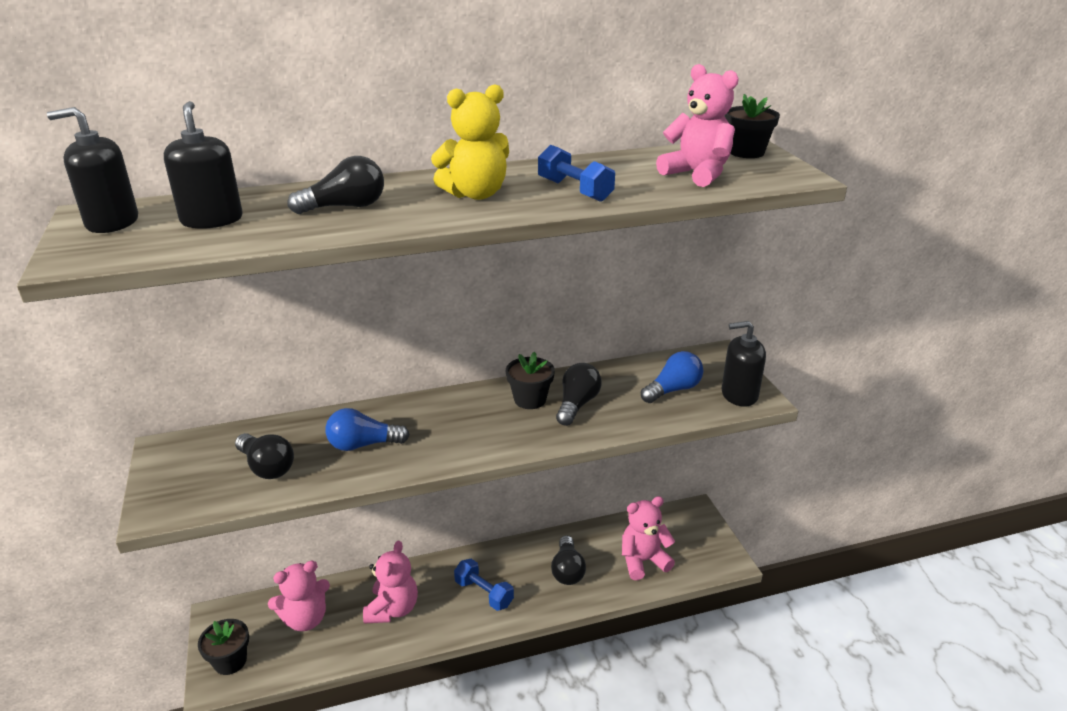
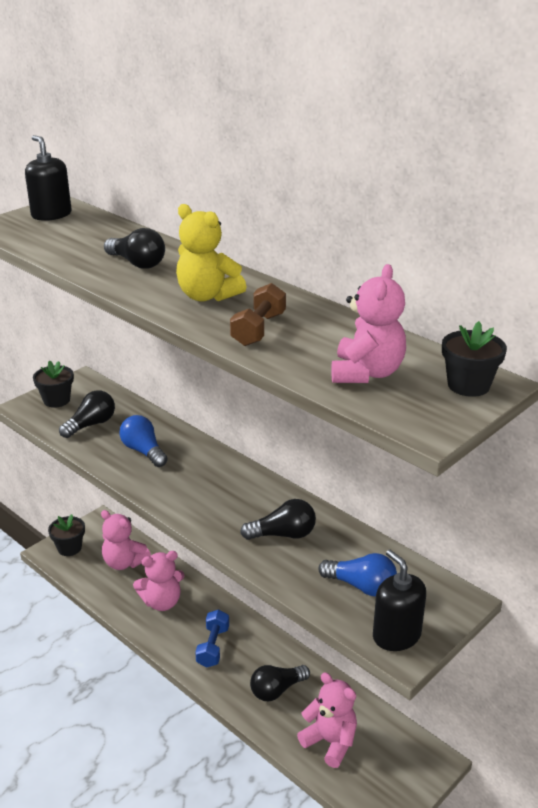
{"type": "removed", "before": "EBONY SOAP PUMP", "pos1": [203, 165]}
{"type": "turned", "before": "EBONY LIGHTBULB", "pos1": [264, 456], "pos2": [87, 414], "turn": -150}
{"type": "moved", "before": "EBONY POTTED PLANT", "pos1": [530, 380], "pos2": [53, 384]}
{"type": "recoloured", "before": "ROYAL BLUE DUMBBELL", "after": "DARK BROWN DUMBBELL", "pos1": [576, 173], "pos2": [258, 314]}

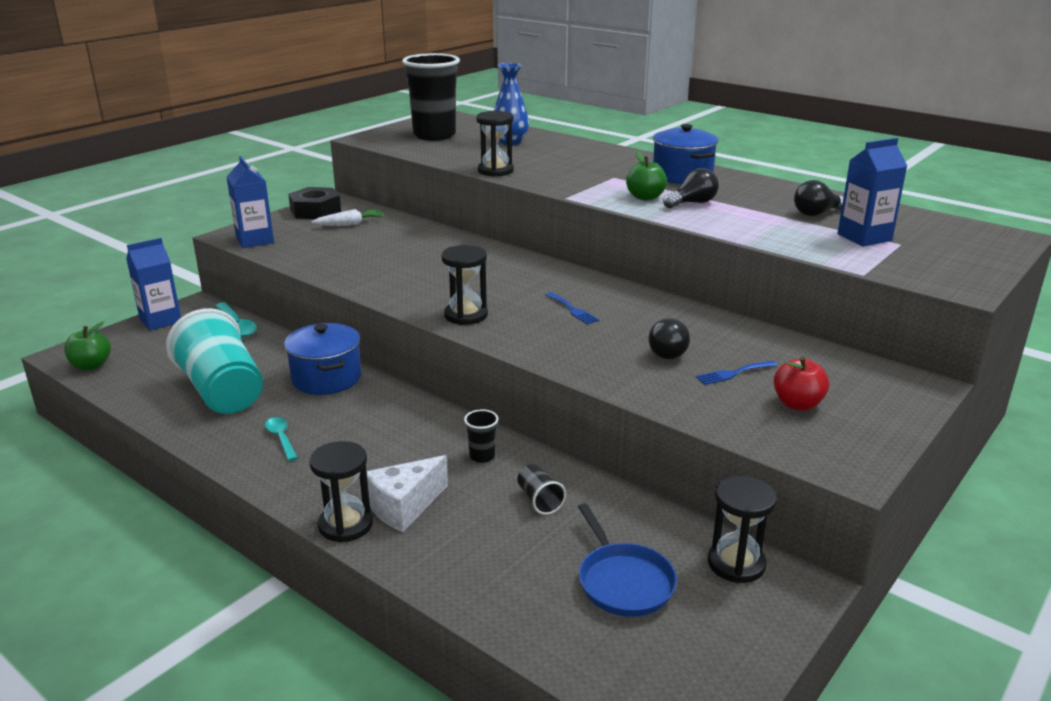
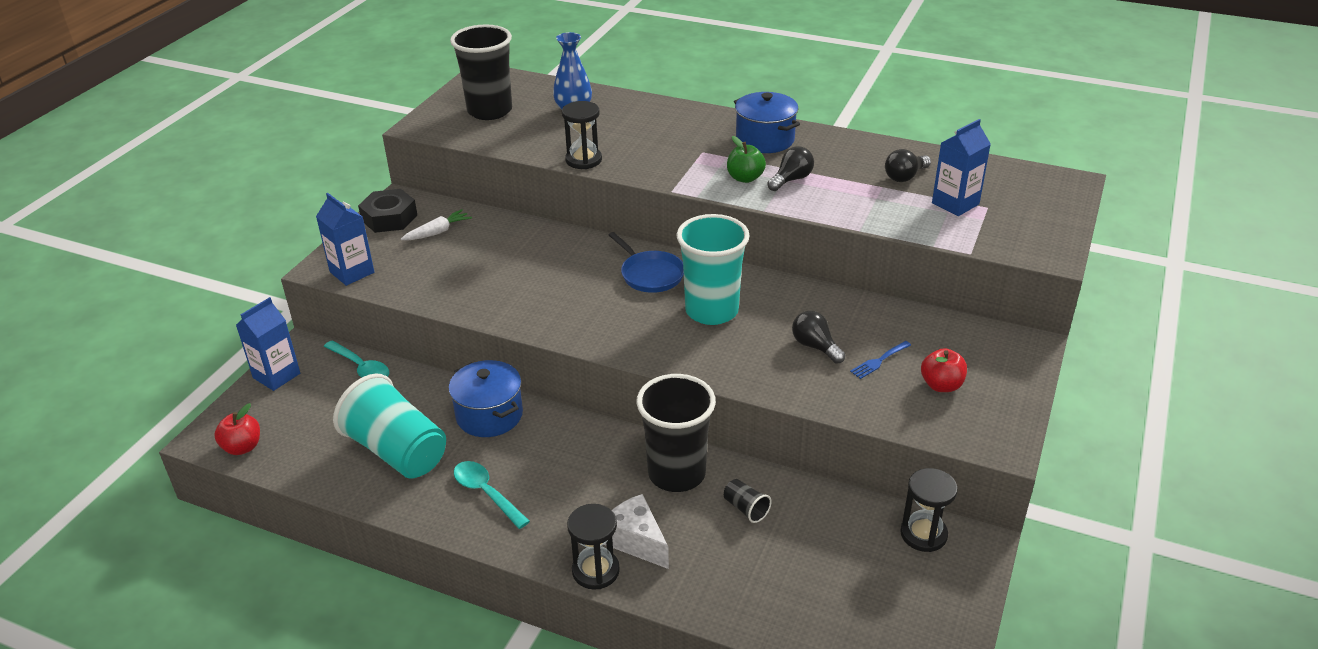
{"type": "recoloured", "before": "LEAF-GREEN TOY APPLE", "after": "CRIMSON TOY APPLE", "pos1": [87, 346], "pos2": [237, 429]}
{"type": "resized", "before": "TURQUOISE SPOON", "pos1": [281, 439], "pos2": [492, 495], "scale": 1.5}
{"type": "turned", "before": "PURE WHITE CHEESE WEDGE", "pos1": [407, 493], "pos2": [636, 531], "turn": 105}
{"type": "removed", "before": "EBONY HOURGLASS", "pos1": [464, 285]}
{"type": "resized", "before": "EBONY BEAKER", "pos1": [481, 436], "pos2": [676, 433], "scale": 2.48}
{"type": "replaced", "before": "ROYAL BLUE TABLE FORK", "after": "TURQUOISE BEAKER", "pos1": [572, 308], "pos2": [713, 269]}
{"type": "moved", "before": "ROYAL BLUE PAN", "pos1": [627, 560], "pos2": [646, 262]}
{"type": "turned", "before": "EBONY LIGHTBULB", "pos1": [669, 338], "pos2": [818, 337], "turn": 150}

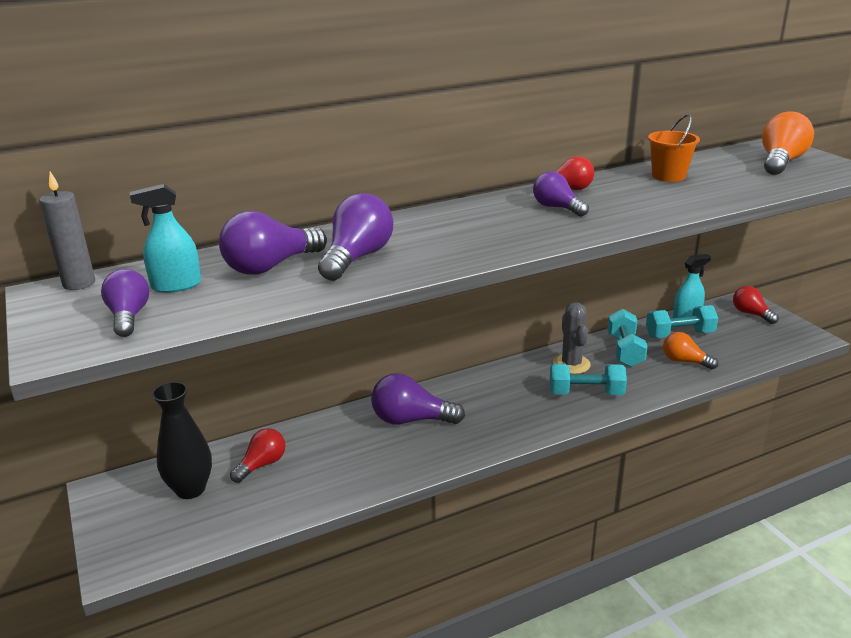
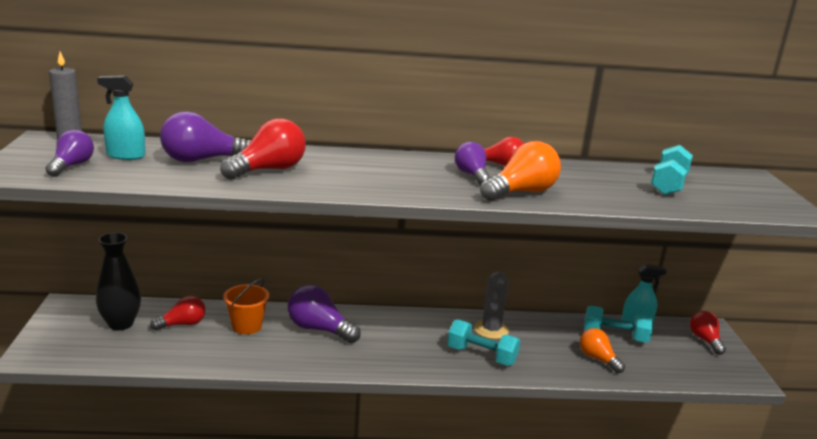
{"type": "recoloured", "before": "PURPLE LIGHTBULB", "after": "CRIMSON LIGHTBULB", "pos1": [356, 237], "pos2": [263, 149]}
{"type": "moved", "before": "TURQUOISE DUMBBELL", "pos1": [627, 338], "pos2": [672, 170]}
{"type": "moved", "before": "ORANGE SAND BUCKET", "pos1": [674, 148], "pos2": [246, 306]}
{"type": "moved", "before": "ORANGE LIGHTBULB", "pos1": [788, 143], "pos2": [520, 171]}

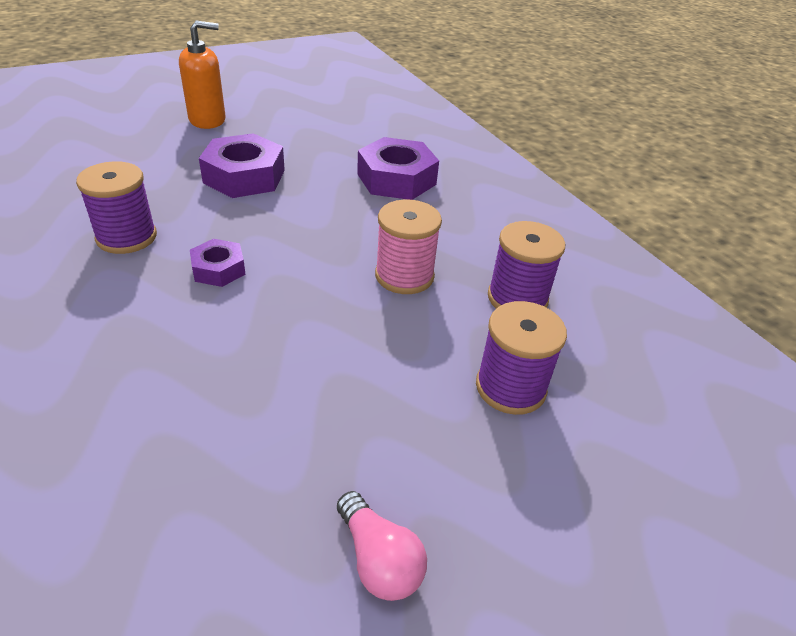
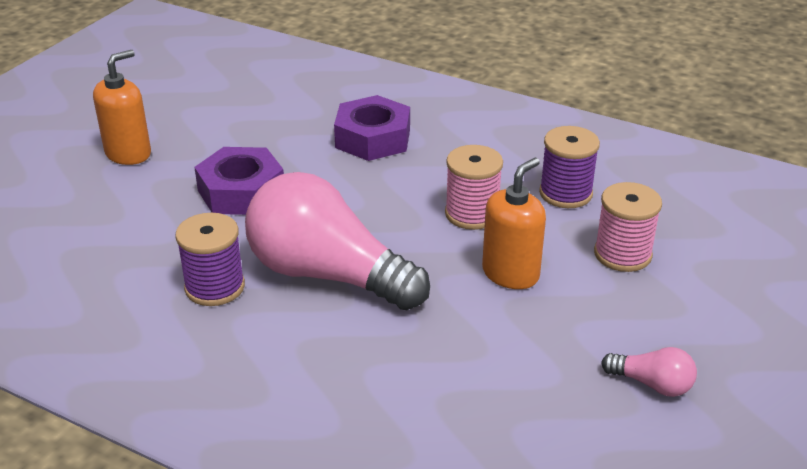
{"type": "replaced", "before": "PURPLE HEX NUT", "after": "ROSE-PINK LIGHTBULB", "pos1": [218, 263], "pos2": [337, 241]}
{"type": "recoloured", "before": "PURPLE REEL OF THREAD", "after": "ROSE-PINK REEL OF THREAD", "pos1": [521, 358], "pos2": [628, 227]}
{"type": "added", "after": "ORANGE SOAP PUMP", "pos2": [514, 223]}

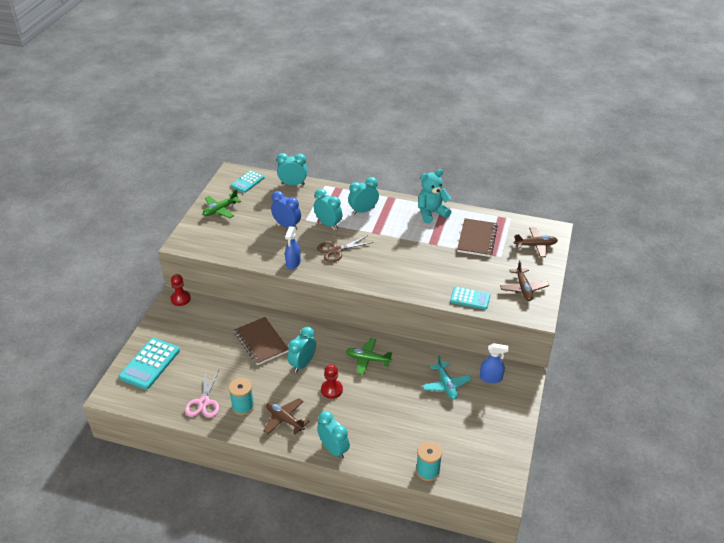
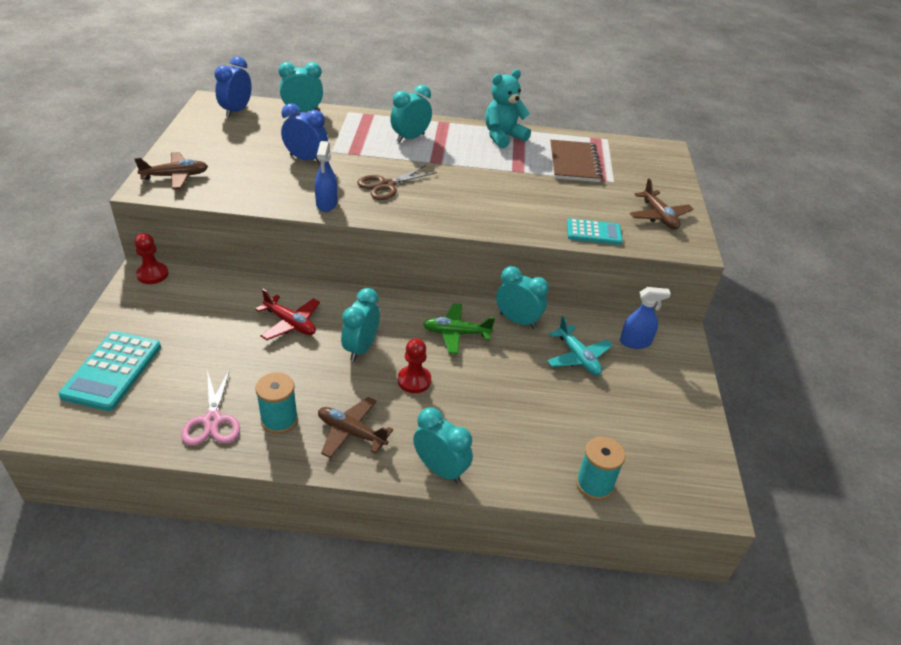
{"type": "removed", "before": "LEAF-GREEN AEROPLANE", "pos1": [222, 203]}
{"type": "replaced", "before": "TURQUOISE CALCULATOR", "after": "ROYAL BLUE ALARM CLOCK", "pos1": [248, 181], "pos2": [233, 87]}
{"type": "replaced", "before": "DARK BROWN EXERCISE BOOK", "after": "CRIMSON AEROPLANE", "pos1": [261, 341], "pos2": [287, 314]}
{"type": "moved", "before": "TURQUOISE ALARM CLOCK", "pos1": [328, 209], "pos2": [522, 297]}
{"type": "moved", "before": "DARK BROWN AEROPLANE", "pos1": [536, 242], "pos2": [171, 170]}

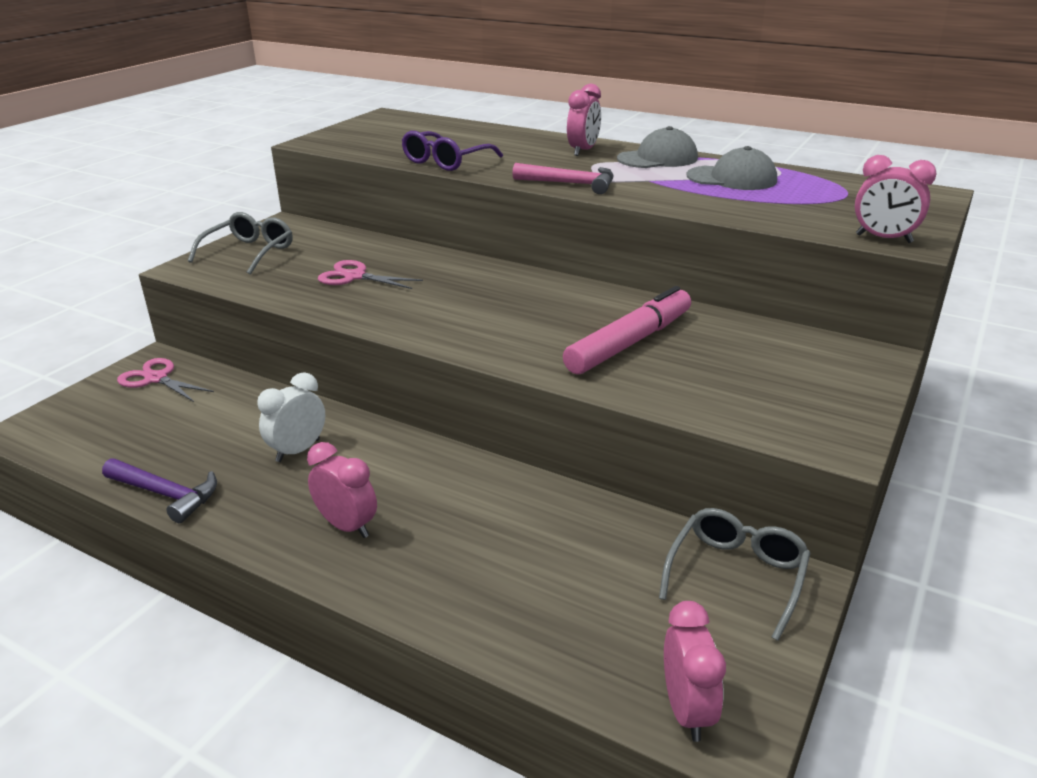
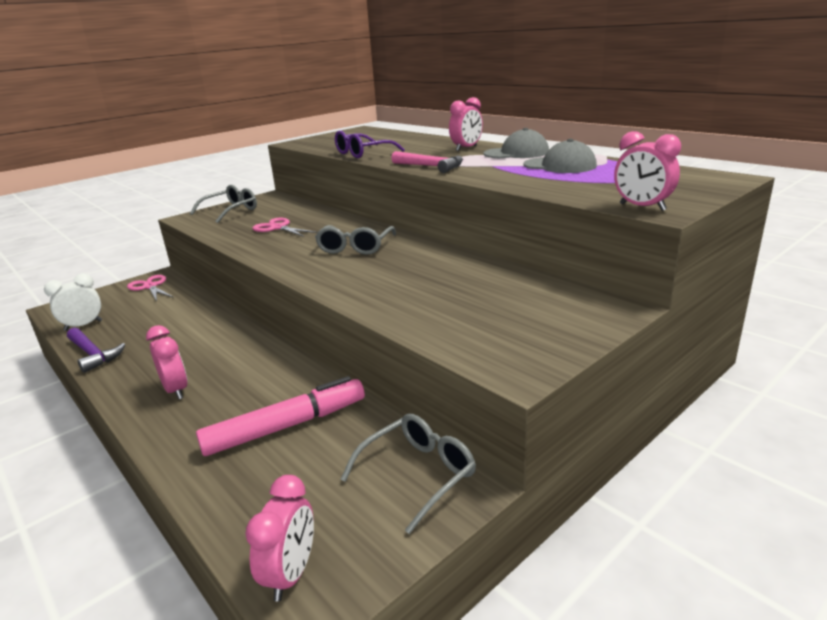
{"type": "moved", "before": "PURE WHITE ALARM CLOCK", "pos1": [291, 417], "pos2": [73, 302]}
{"type": "moved", "before": "ROSE-PINK MARKER", "pos1": [627, 330], "pos2": [280, 416]}
{"type": "added", "after": "GRAY SPECTACLES", "pos2": [355, 240]}

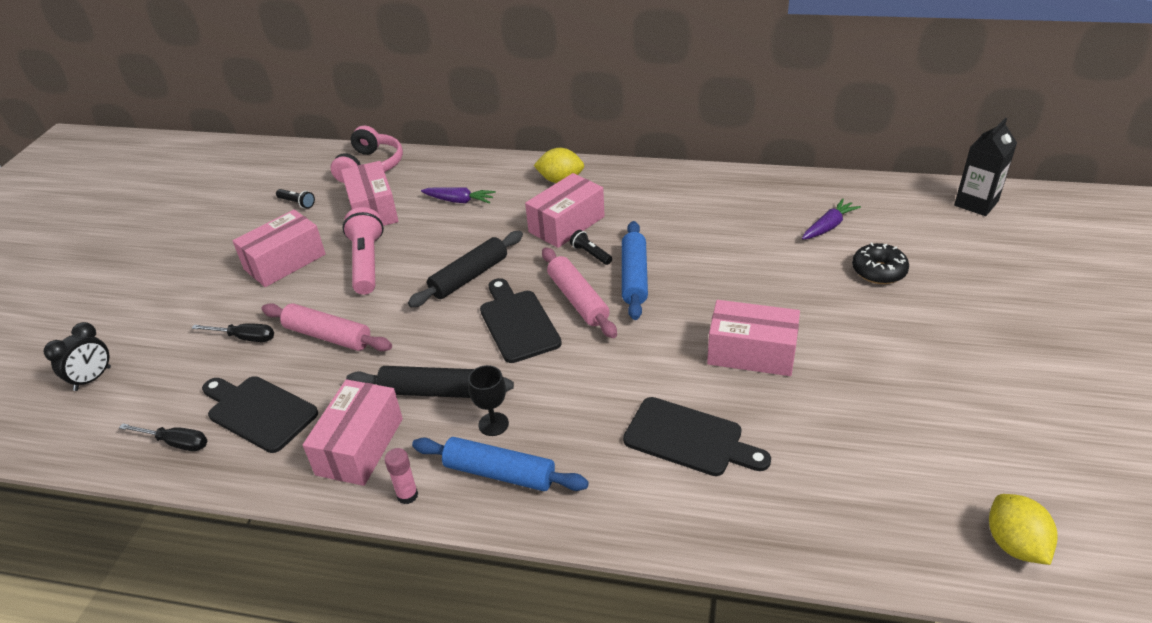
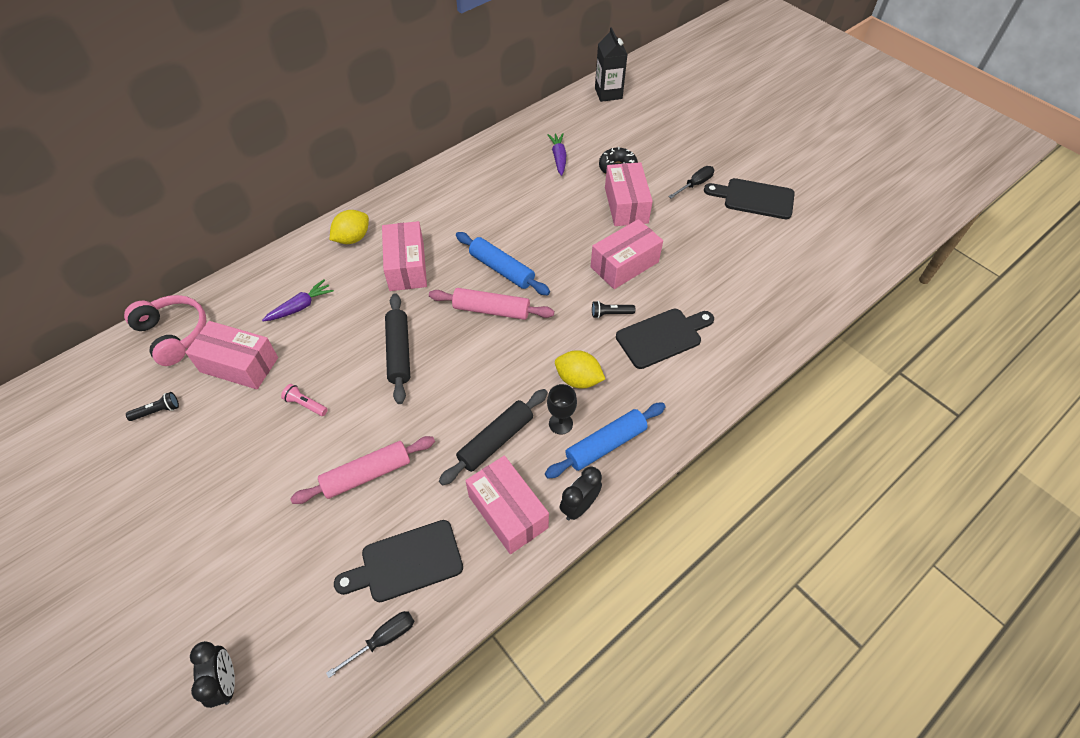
{"type": "moved", "before": "EBONY SCREWDRIVER", "pos1": [233, 332], "pos2": [691, 182]}
{"type": "moved", "before": "ROSE-PINK BOX", "pos1": [279, 248], "pos2": [629, 194]}
{"type": "resized", "before": "ROSE-PINK TORCH", "pos1": [363, 251], "pos2": [304, 400], "scale": 0.48}
{"type": "replaced", "before": "ROSE-PINK GLUE STICK", "after": "EBONY ALARM CLOCK", "pos1": [401, 476], "pos2": [581, 493]}
{"type": "moved", "before": "EBONY CHOPPING BOARD", "pos1": [521, 320], "pos2": [749, 198]}
{"type": "moved", "before": "EBONY TORCH", "pos1": [591, 247], "pos2": [613, 309]}
{"type": "moved", "before": "BRIGHT YELLOW LEMON", "pos1": [1023, 529], "pos2": [580, 369]}

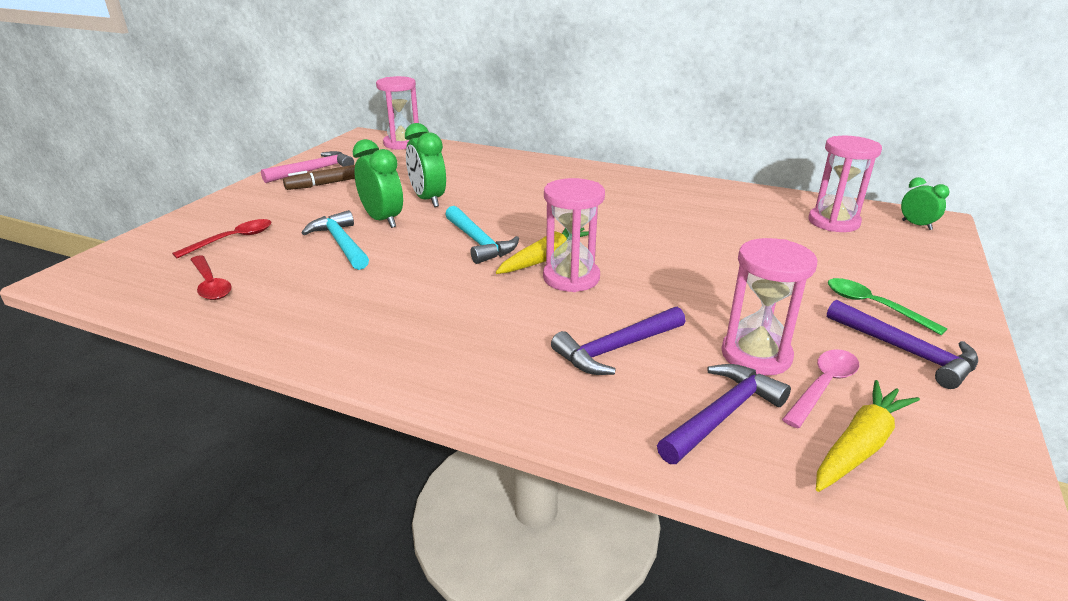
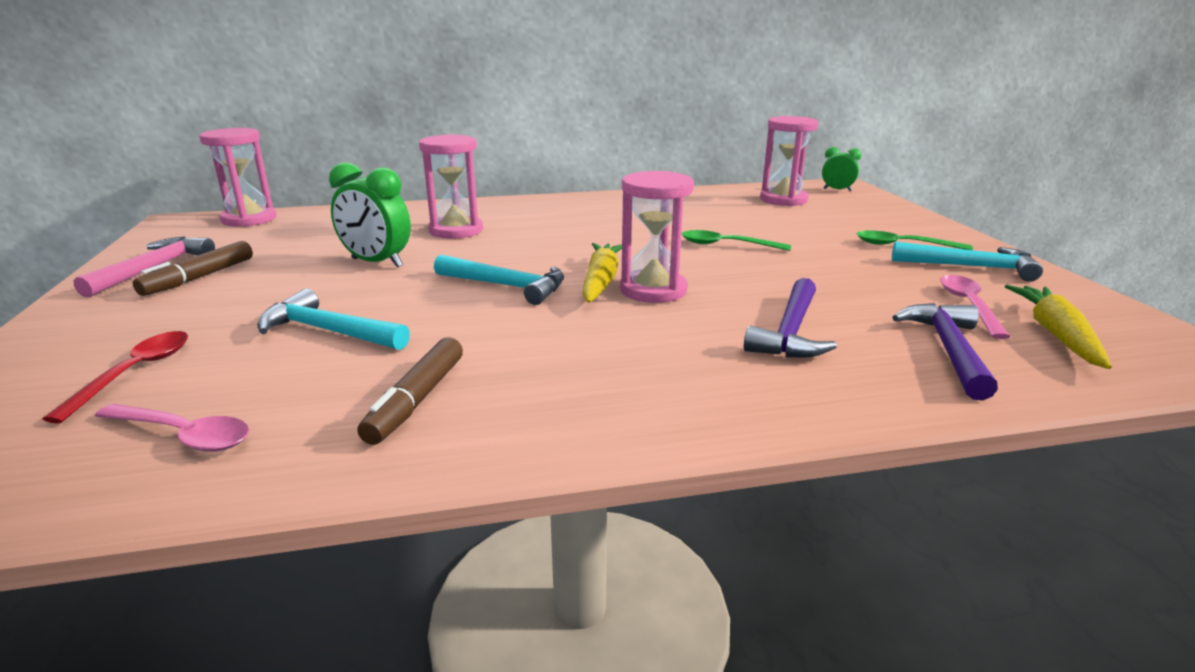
{"type": "recoloured", "before": "CRIMSON SPOON", "after": "ROSE-PINK SPOON", "pos1": [210, 277], "pos2": [172, 427]}
{"type": "removed", "before": "LEAF-GREEN ALARM CLOCK", "pos1": [378, 183]}
{"type": "moved", "before": "ROSE-PINK HOURGLASS", "pos1": [769, 307], "pos2": [451, 186]}
{"type": "recoloured", "before": "PURPLE CARPENTER'S HAMMER", "after": "TURQUOISE CARPENTER'S HAMMER", "pos1": [902, 344], "pos2": [967, 261]}
{"type": "added", "after": "DARK BROWN MARKER", "pos2": [410, 391]}
{"type": "added", "after": "LEAF-GREEN SPOON", "pos2": [736, 240]}

